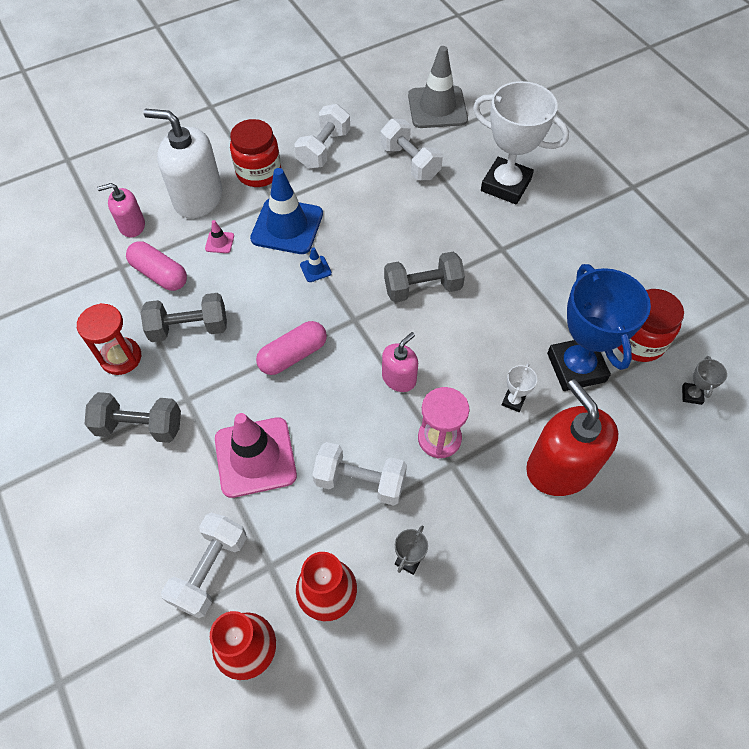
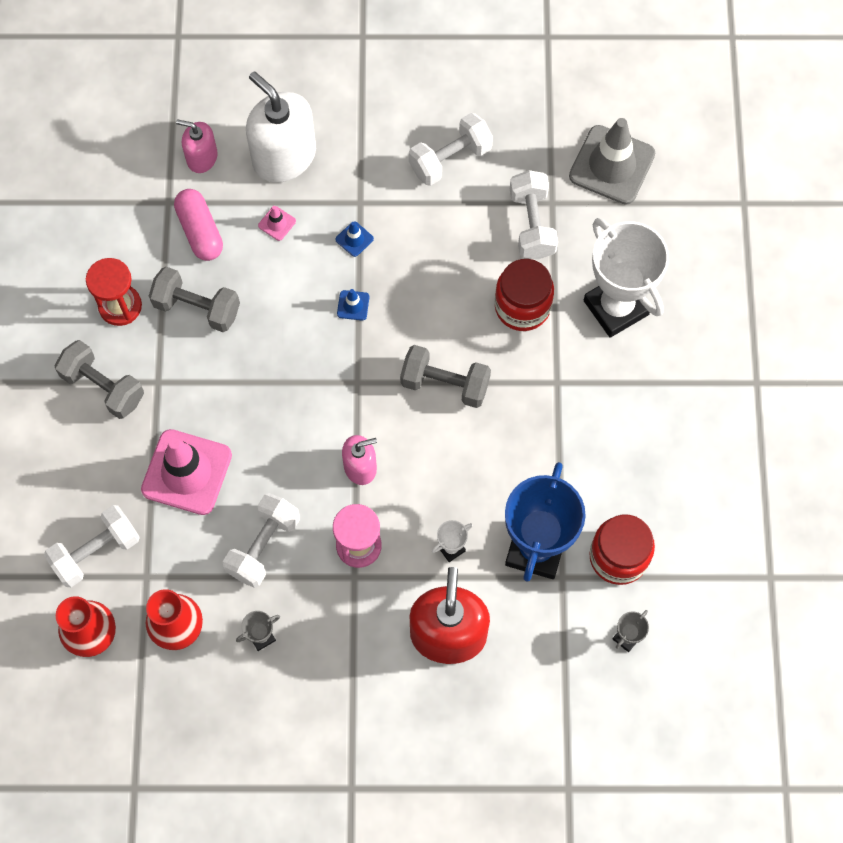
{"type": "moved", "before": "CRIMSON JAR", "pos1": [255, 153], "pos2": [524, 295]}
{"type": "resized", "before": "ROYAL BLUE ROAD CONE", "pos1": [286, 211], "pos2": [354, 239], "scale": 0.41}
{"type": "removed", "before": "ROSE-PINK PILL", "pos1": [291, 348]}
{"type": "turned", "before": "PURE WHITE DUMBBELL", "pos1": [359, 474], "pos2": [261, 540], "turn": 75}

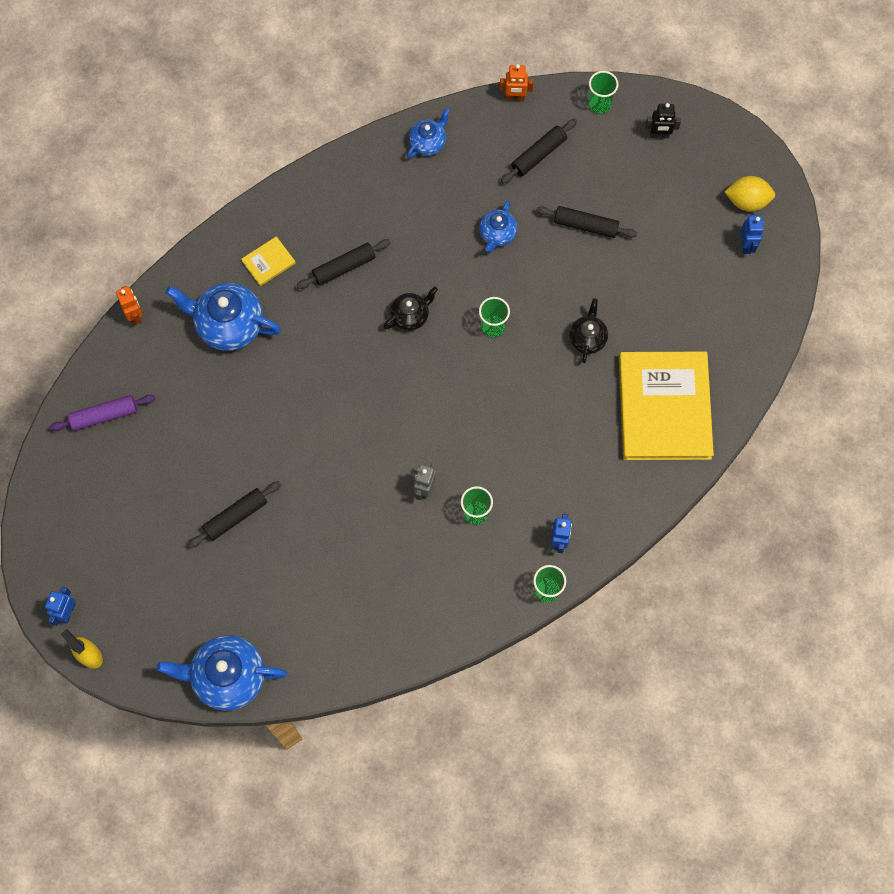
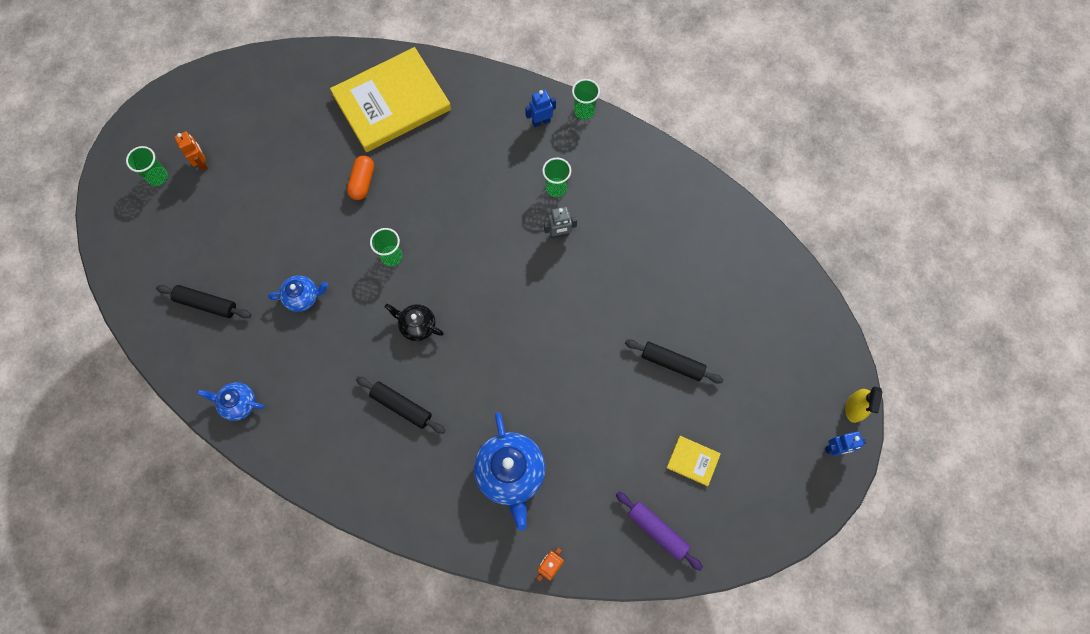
{"type": "removed", "before": "ROYAL BLUE TEA POT", "pos1": [221, 673]}
{"type": "moved", "before": "BRIGHT YELLOW HARDBACK", "pos1": [268, 261], "pos2": [694, 461]}
{"type": "moved", "before": "ORANGE TOY ROBOT", "pos1": [516, 82], "pos2": [191, 151]}
{"type": "removed", "before": "EBONY ROLLING PIN", "pos1": [586, 222]}
{"type": "replaced", "before": "EBONY TEA POT", "after": "ORANGE PILL", "pos1": [588, 330], "pos2": [360, 177]}
{"type": "moved", "before": "LEAF-GREEN BEAKER", "pos1": [603, 92], "pos2": [147, 166]}
{"type": "removed", "before": "EBONY TOY ROBOT", "pos1": [663, 120]}
{"type": "removed", "before": "BRIGHT YELLOW LEMON", "pos1": [750, 193]}
{"type": "removed", "before": "ROYAL BLUE TOY ROBOT", "pos1": [752, 234]}

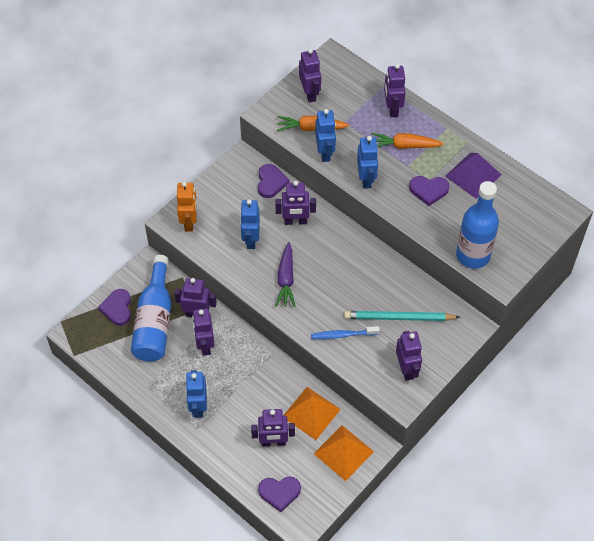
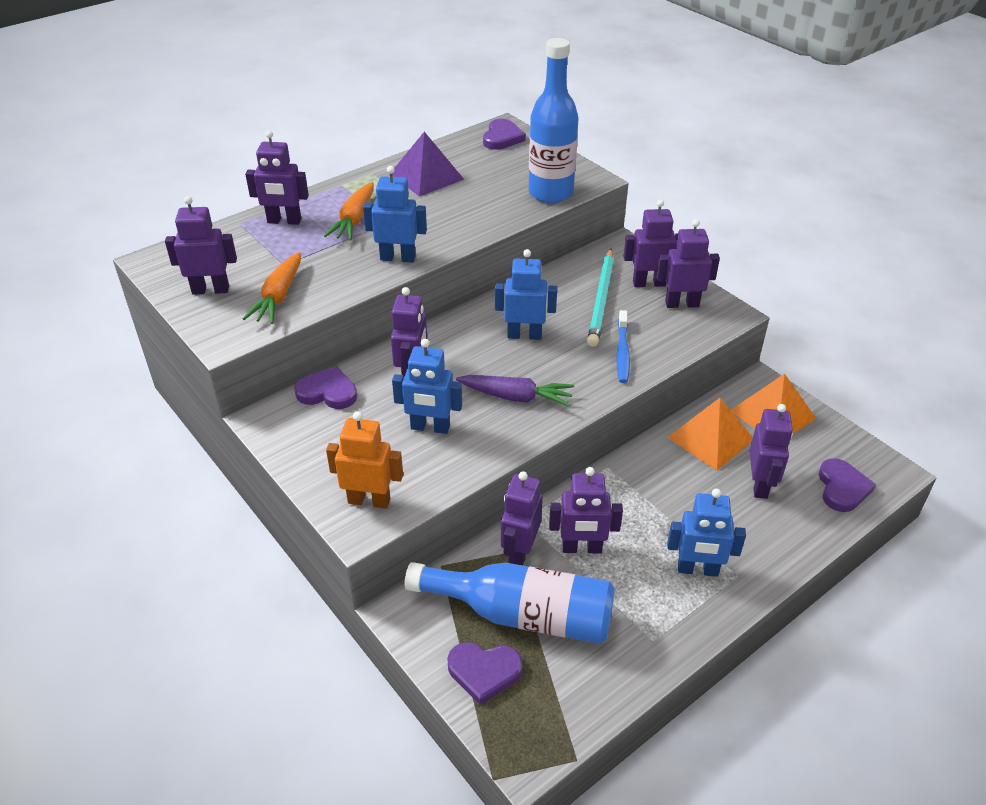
{"type": "moved", "before": "ROYAL BLUE TOY ROBOT", "pos1": [325, 135], "pos2": [526, 294]}
{"type": "moved", "before": "PURPLE HEART", "pos1": [429, 191], "pos2": [504, 134]}
{"type": "added", "after": "PURPLE TOY ROBOT", "pos2": [650, 243]}

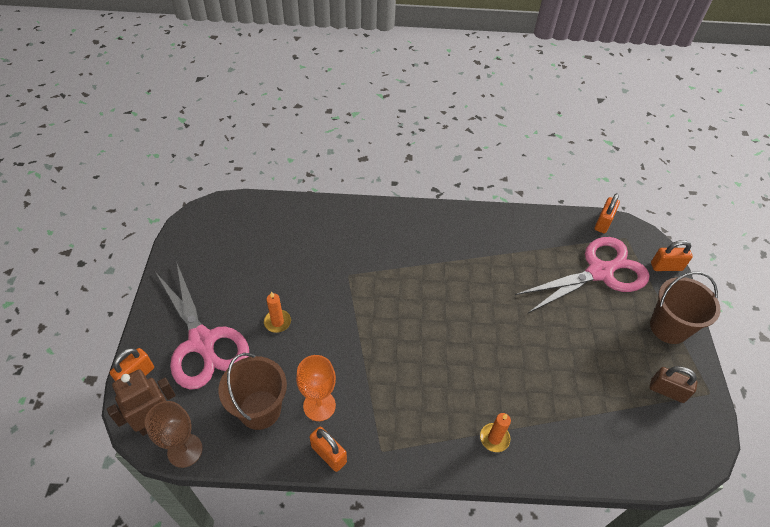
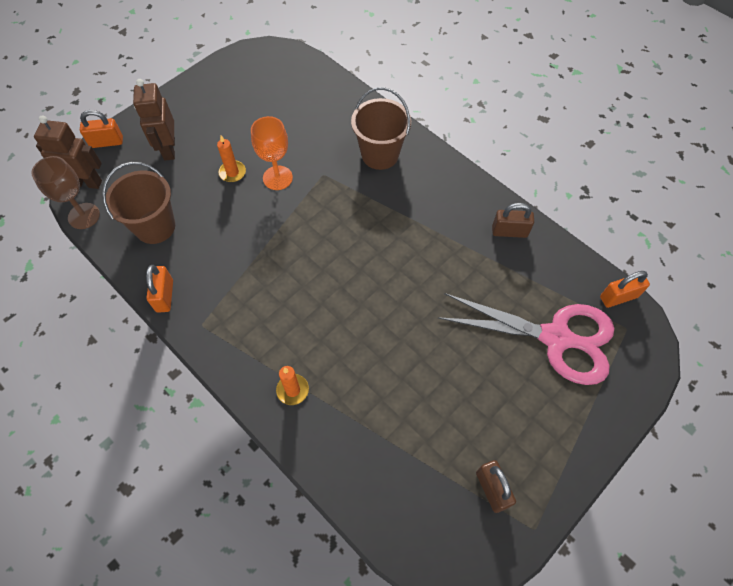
{"type": "replaced", "before": "ROSE-PINK SHEARS", "after": "DARK BROWN TOY ROBOT", "pos1": [202, 325], "pos2": [154, 119]}
{"type": "moved", "before": "ORANGE WINE GLASS", "pos1": [316, 388], "pos2": [272, 153]}
{"type": "moved", "before": "DARK BROWN SAND BUCKET", "pos1": [685, 308], "pos2": [381, 128]}
{"type": "removed", "before": "ORANGE SMALL LOCK", "pos1": [672, 255]}
{"type": "added", "after": "DARK BROWN SMALL LOCK", "pos2": [513, 220]}

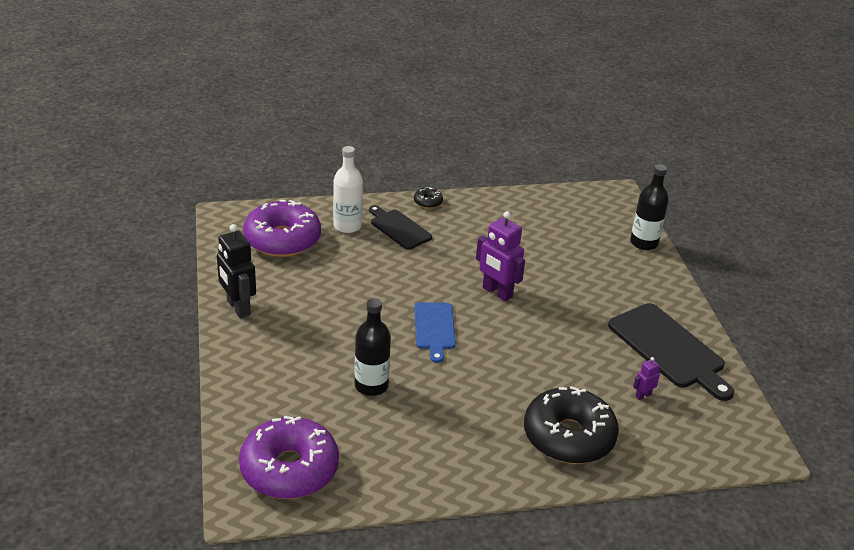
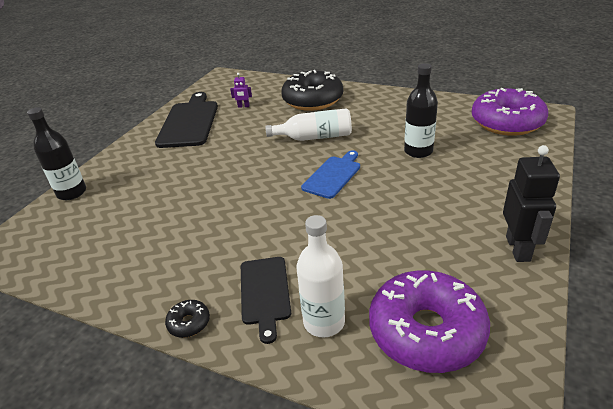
{"type": "removed", "before": "PURPLE TOY ROBOT", "pos1": [500, 256]}
{"type": "added", "after": "PURE WHITE DRINK BOTTLE", "pos2": [308, 124]}

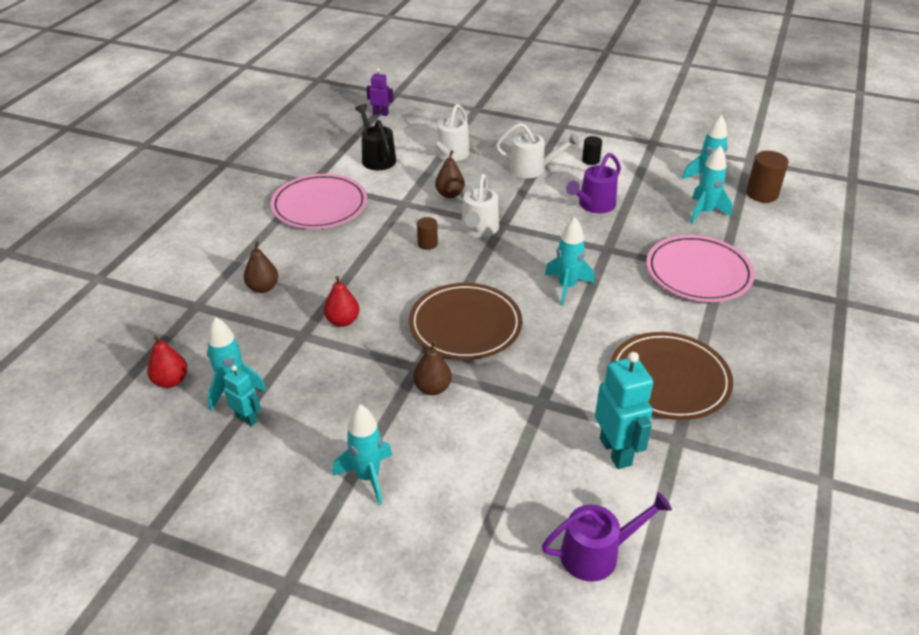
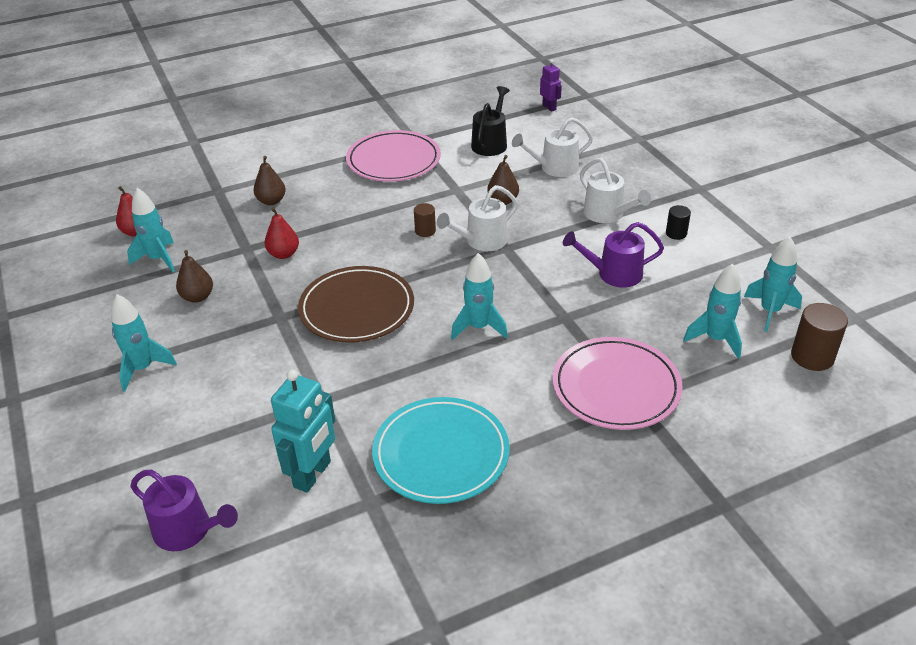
{"type": "removed", "before": "TURQUOISE TOY ROBOT", "pos1": [242, 395]}
{"type": "moved", "before": "DARK BROWN PEAR", "pos1": [432, 368], "pos2": [194, 276]}
{"type": "recoloured", "before": "DARK BROWN DINNER PLATE", "after": "TURQUOISE DINNER PLATE", "pos1": [671, 376], "pos2": [441, 450]}

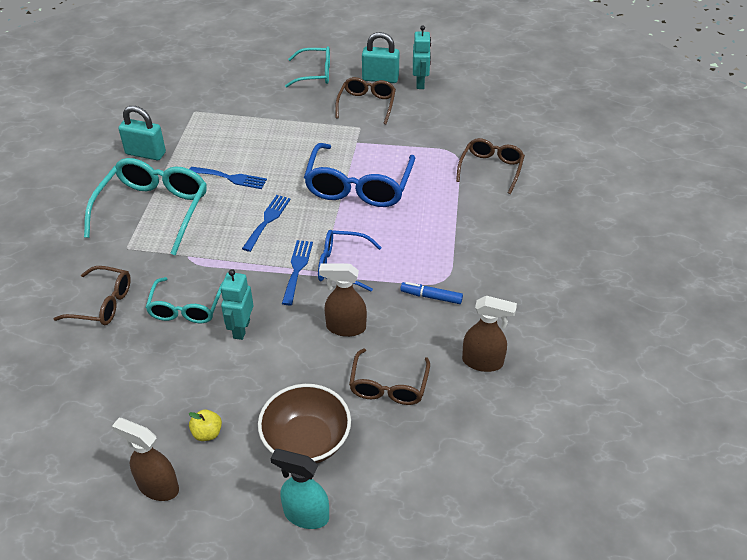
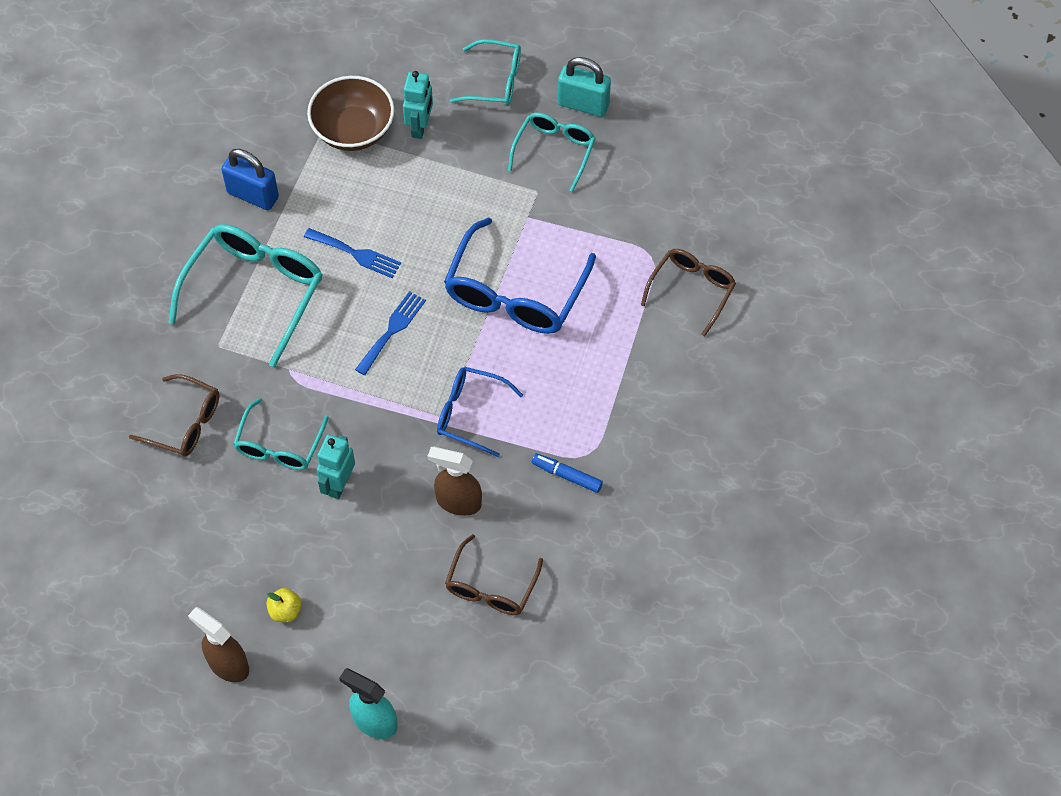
{"type": "recoloured", "before": "TURQUOISE SMALL LOCK", "after": "ROYAL BLUE SMALL LOCK", "pos1": [142, 133], "pos2": [250, 179]}
{"type": "moved", "before": "DARK BROWN BOWL", "pos1": [304, 423], "pos2": [351, 113]}
{"type": "removed", "before": "ROYAL BLUE TABLE FORK", "pos1": [297, 272]}
{"type": "recoloured", "before": "DARK BROWN SPECTACLES", "after": "TURQUOISE SPECTACLES", "pos1": [365, 101], "pos2": [552, 152]}
{"type": "moved", "before": "TURQUOISE TOY ROBOT", "pos1": [422, 57], "pos2": [418, 105]}
{"type": "removed", "before": "DARK BROWN SPRAY CLEANER", "pos1": [489, 334]}

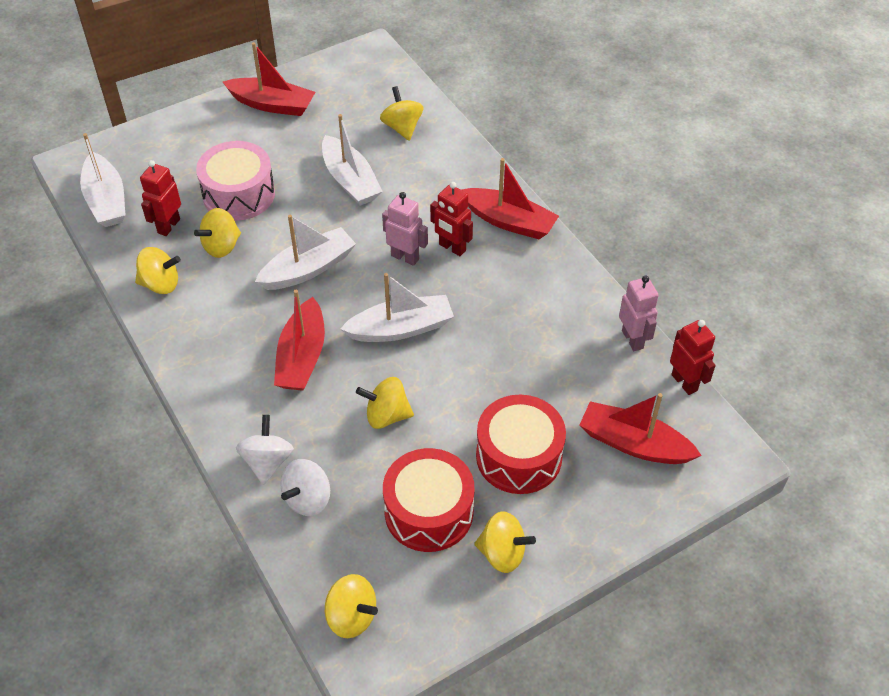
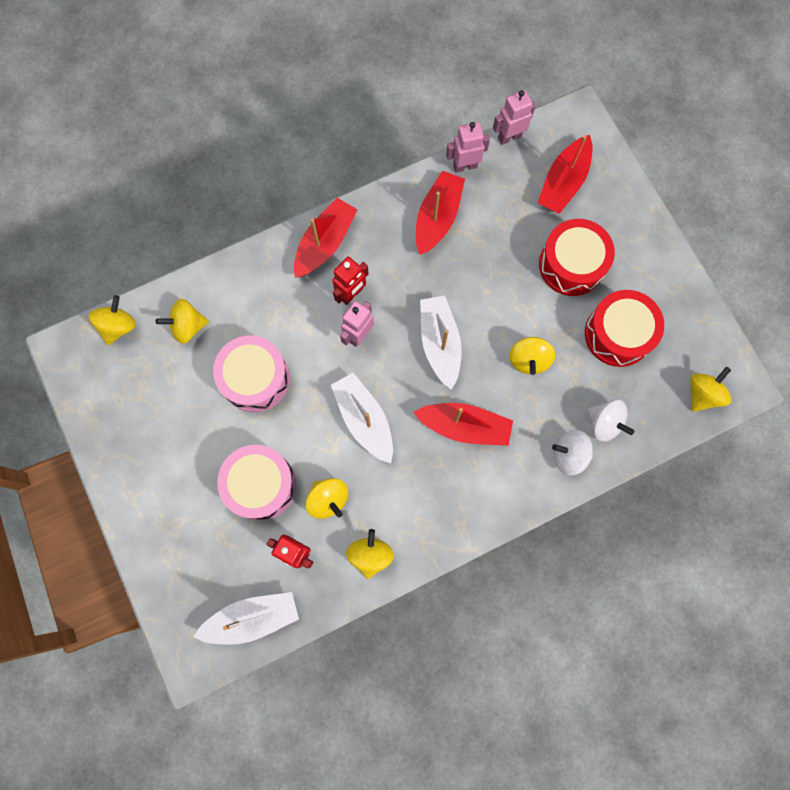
{"type": "moved", "before": "CRIMSON BOAT", "pos1": [269, 79], "pos2": [440, 213]}
{"type": "replaced", "before": "PURE WHITE BOAT", "after": "ROSE-PINK TOY DRUM", "pos1": [352, 160], "pos2": [251, 374]}
{"type": "moved", "before": "BRIGHT YELLOW WHIRLIGIG", "pos1": [505, 542], "pos2": [112, 320]}
{"type": "recoloured", "before": "CRIMSON TOY ROBOT", "after": "ROSE-PINK TOY ROBOT", "pos1": [693, 357], "pos2": [514, 117]}

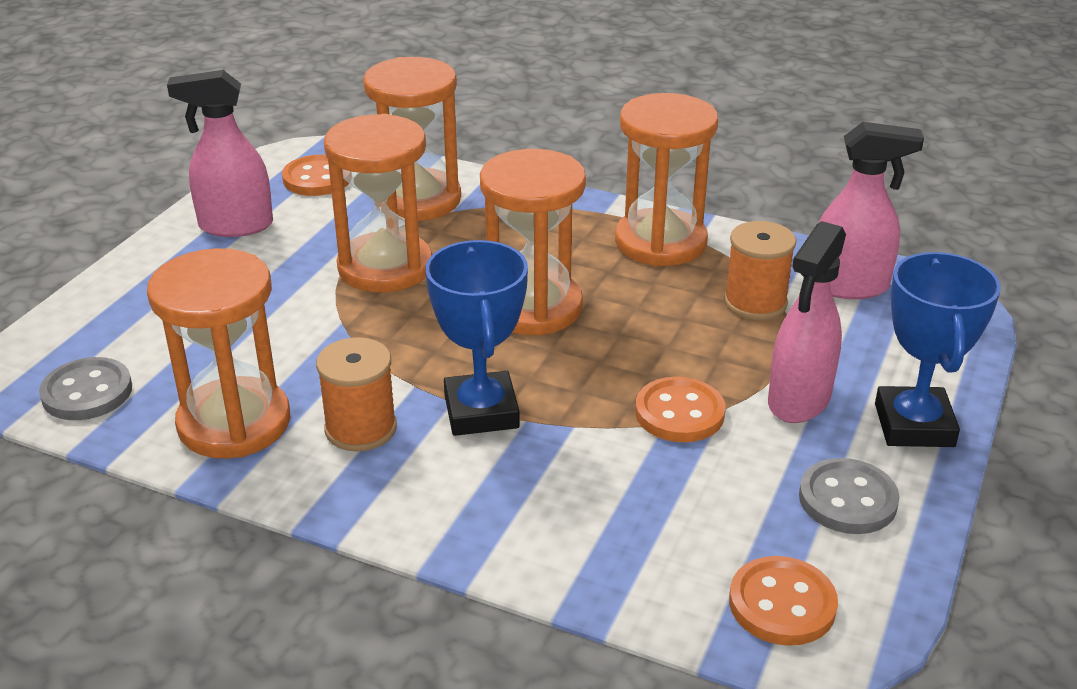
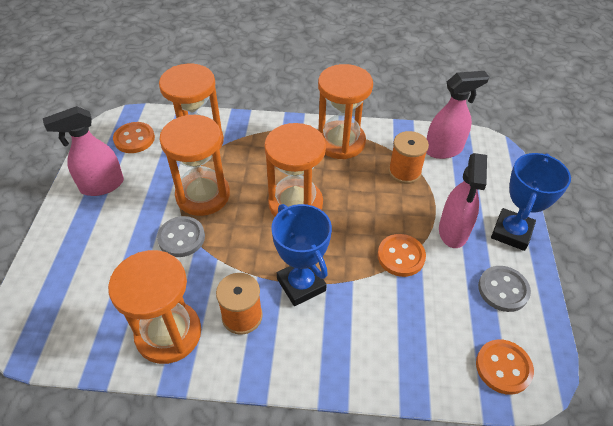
{"type": "moved", "before": "GRAY BUTTON", "pos1": [85, 388], "pos2": [181, 236]}
{"type": "turned", "before": "ROYAL BLUE TROPHY", "pos1": [938, 349], "pos2": [531, 202], "turn": 45}

